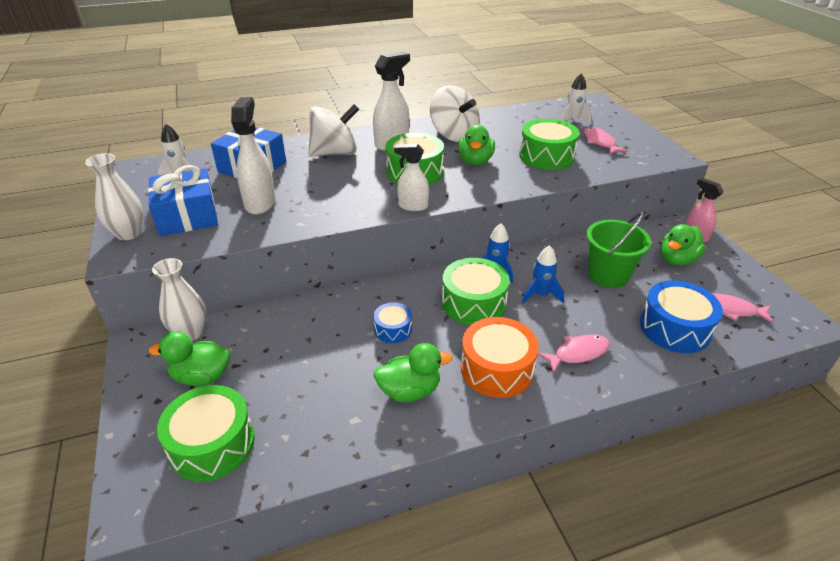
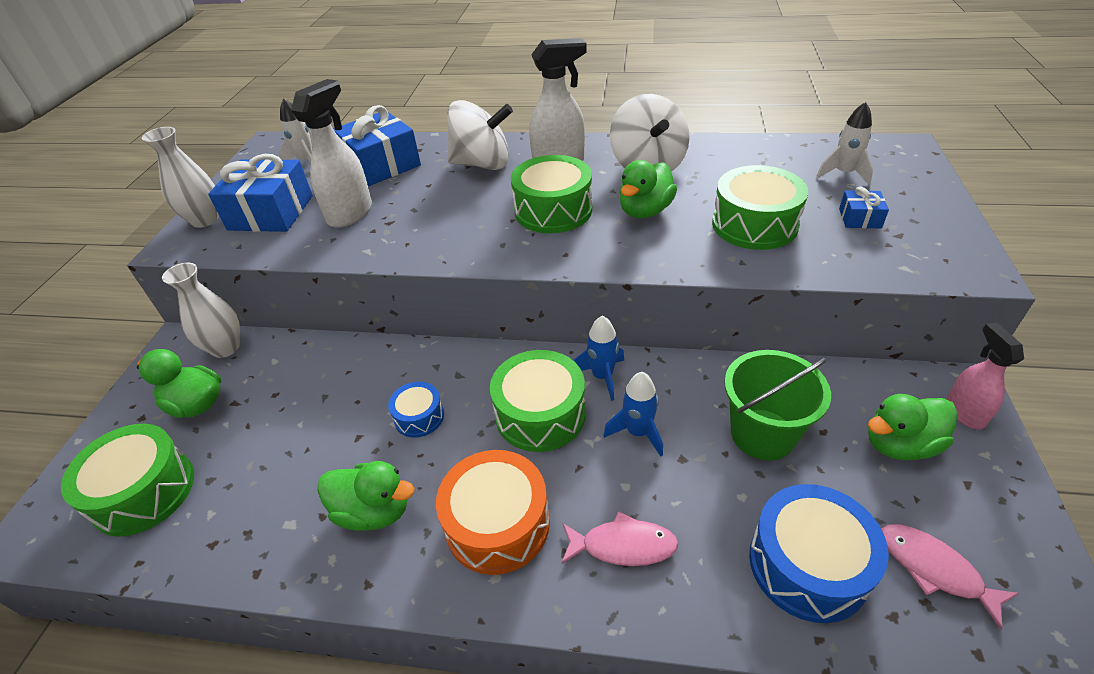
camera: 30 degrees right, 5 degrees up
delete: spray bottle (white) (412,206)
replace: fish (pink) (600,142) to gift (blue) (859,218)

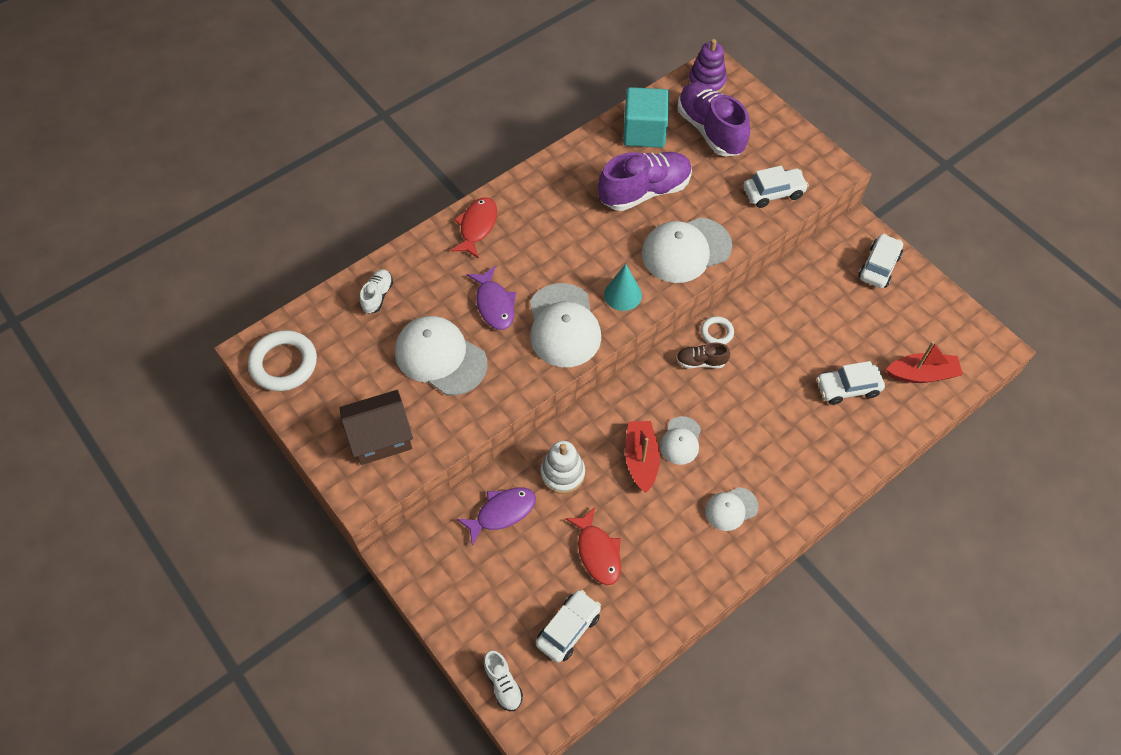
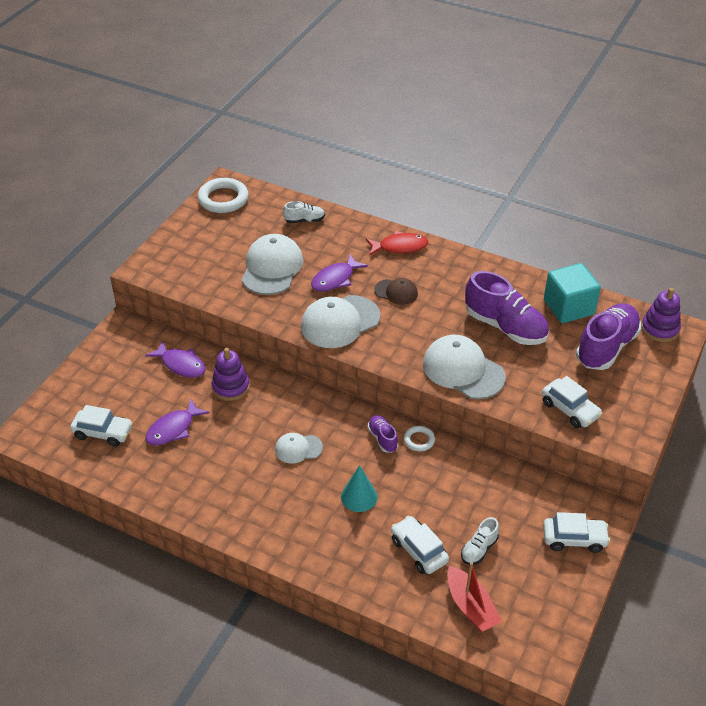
camera: 65 degrees right, 15 degrees down
delete: house (brown) (381,437); boat (red) (641,459); cap (white) (731,509)
insert: cap (brown) (396,292)
move: shoe (white) (503,684) to (479,549); cone (turquoise) (622,294) to (359,497)
recolor: stacking toy (white) (562,473) to stacking toy (purple) (231,387); fish (red) (597,552) to fish (purple) (173,429); shoe (brown) (701,362) to shoe (purple) (382,438)

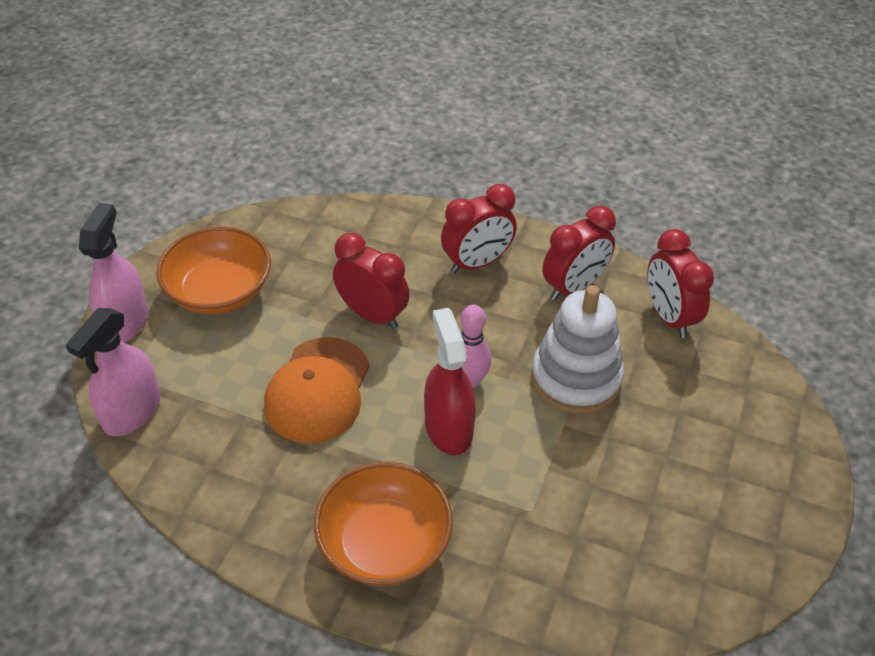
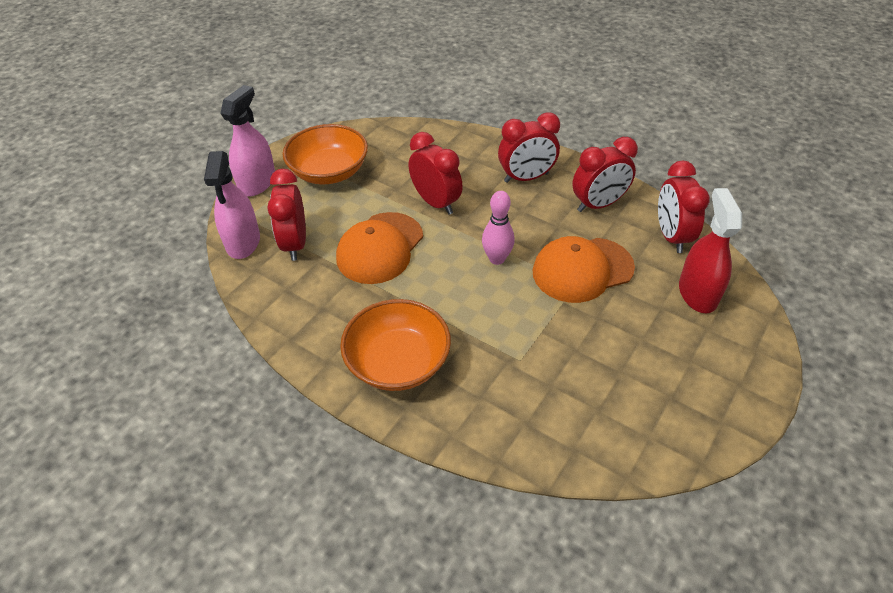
camera: 15 degrees right, 0 degrees up
insert: clock (red) (295,244)
move: spray bottle (red) (448,428) to (697,293)
replace: stacking toy (white) (575,378) to cap (orange) (582,270)
rotate: spray bottle (pink) (132,411) = (243,242) 45 degrees counterclockwise

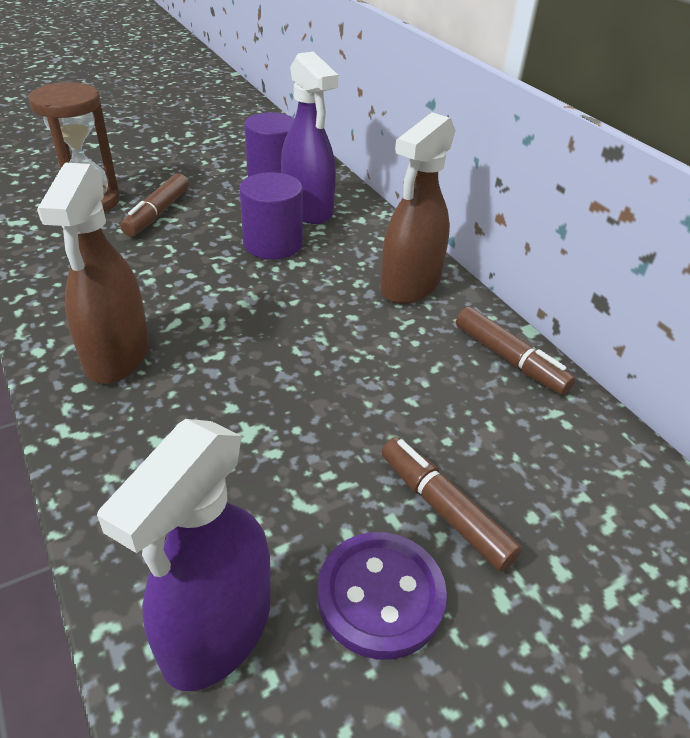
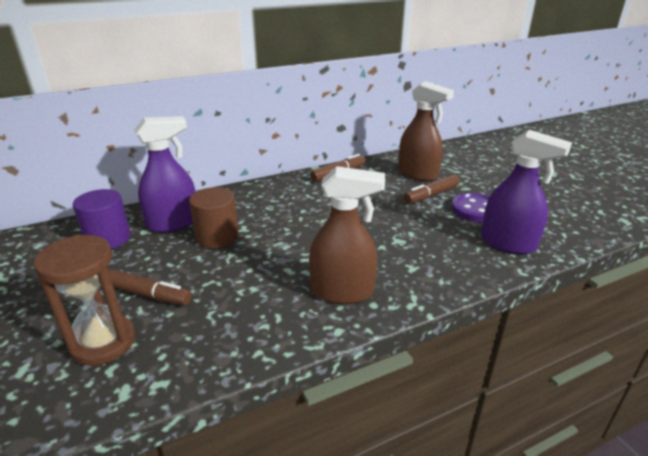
camera: 85 degrees left, 10 degrees down
move: spray bottle (brown) (410,286) to (418,174)
recolor: cylinder (purple) (273,244) to cylinder (brown) (217,237)

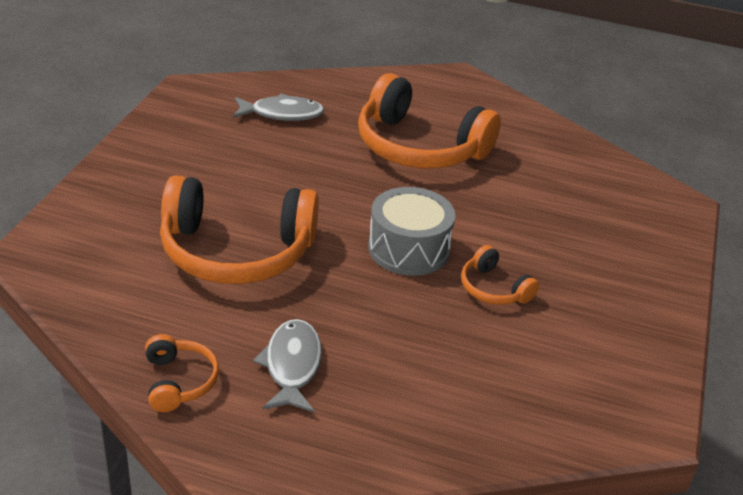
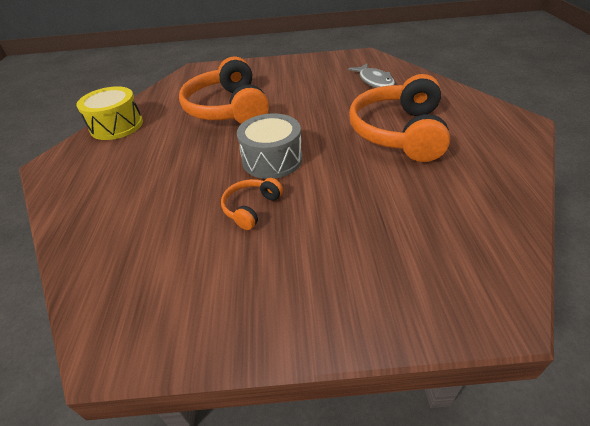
camera: 75 degrees right, 5 degrees up
delete: fish (grey) (292,366)
replace: headphones (orange) (179,381) to drum (yellow) (117,126)

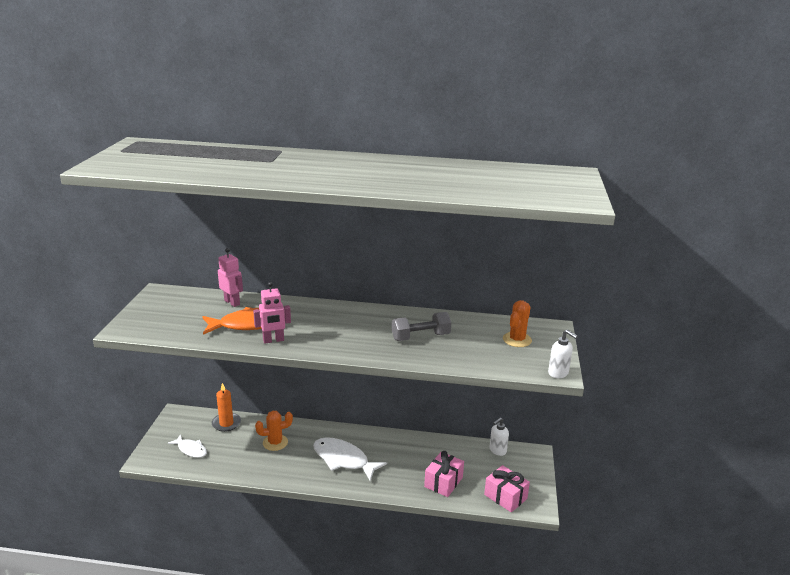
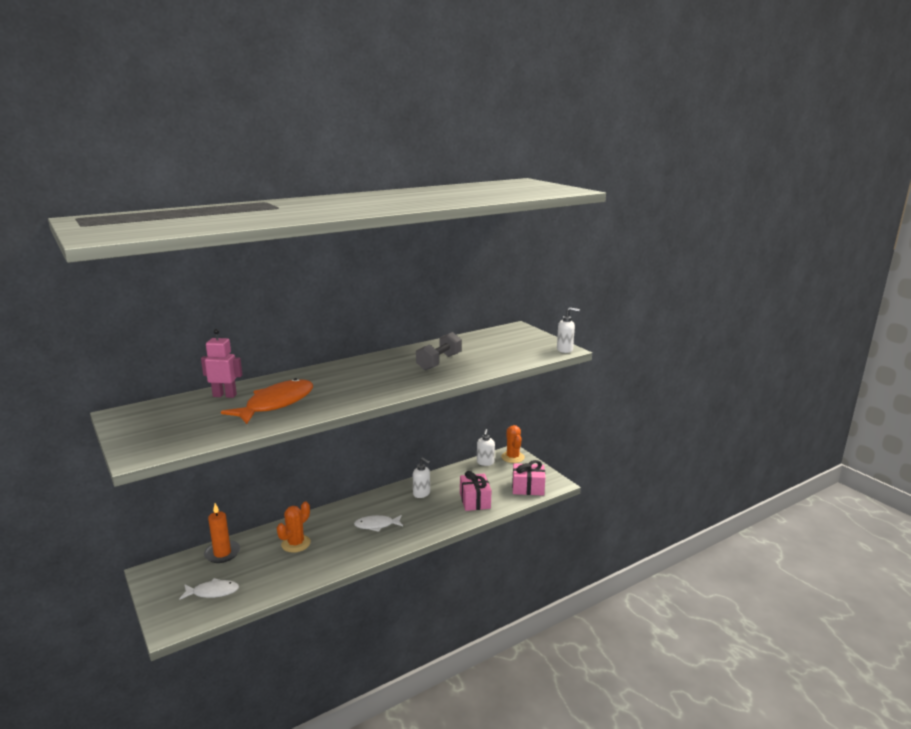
camera: 40 degrees left, 5 degrees down
delete: robot (pink) (273,340)
insert: soap dispenser (white) (421,494)
move: cactus (orange) (517,340) to (512,457)
resize: fish (white) (343,459) = (376,525) x0.58

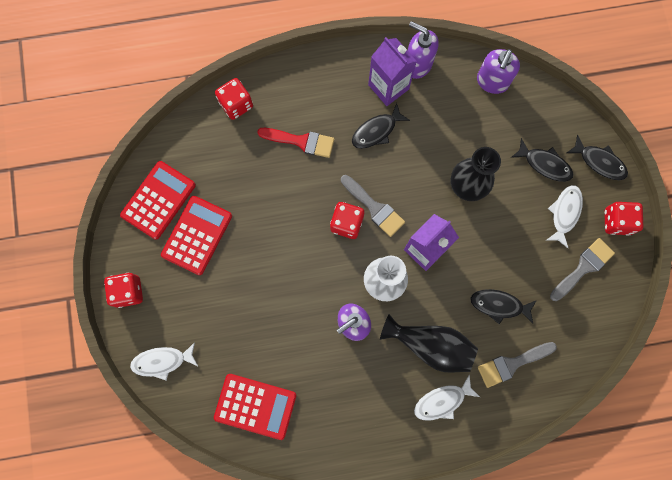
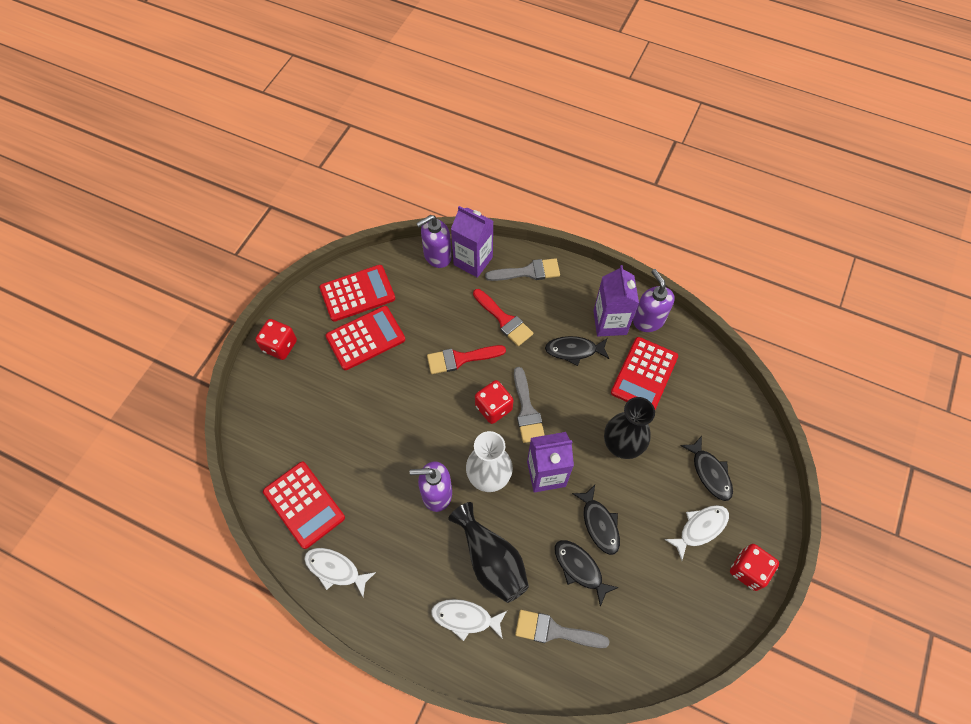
camera: 35 degrees right, 15 degrees down
insert: brush (red) (460,359); calculator (red) (644,374)
move: fish (white) (162,361) to (335,569); soap dispenser (purple) (492,82) to (437,256); brush (grey) (583,267) to (528,272); fish (black) (599,162) to (599,524)
replace: dice (red) (236,104) to carton (purple) (473,261)

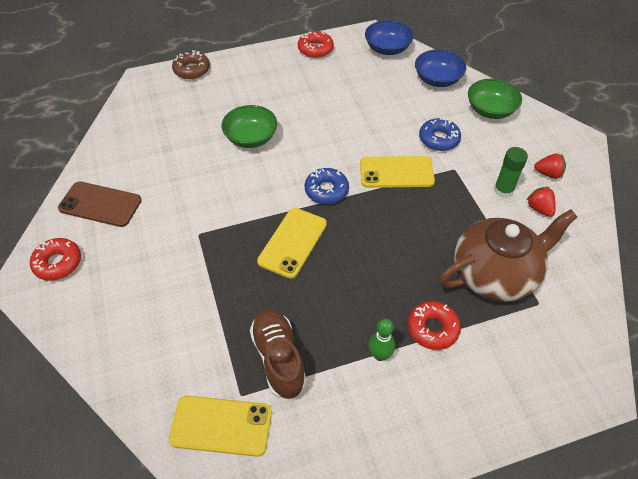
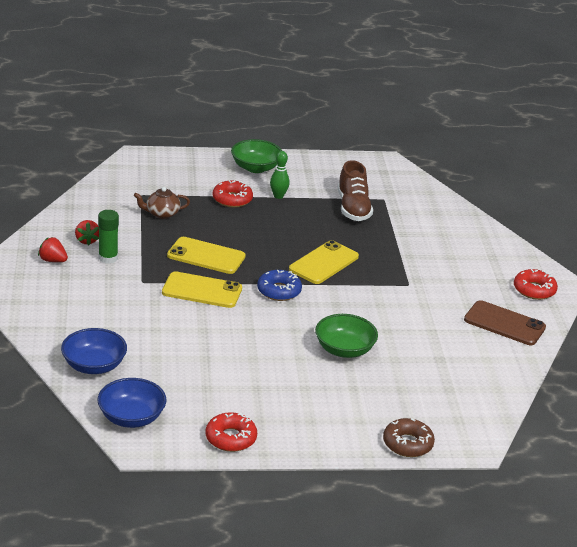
camera: 170 degrees left, 20 degrees down
delete: donut (blue) (439,139)
move: phone (yellow) (221,425) to (206,256); bowl (green) (490,110) to (255,168)
resize: teapot (brown) (495,274) = (162,214) x0.46

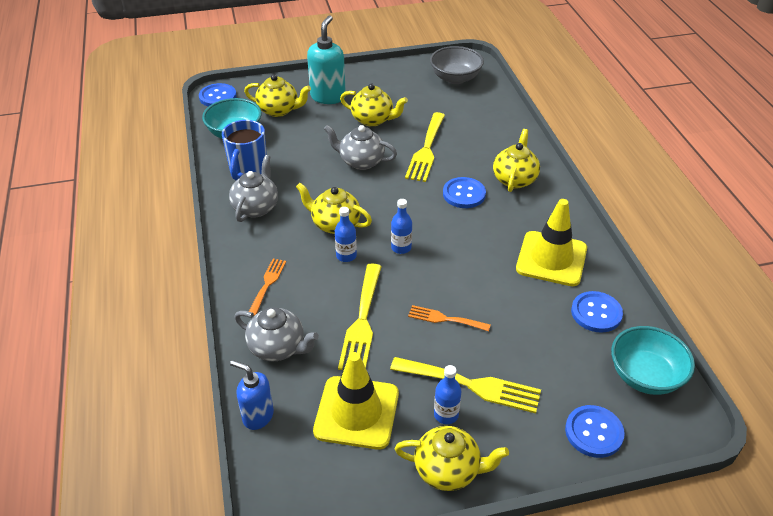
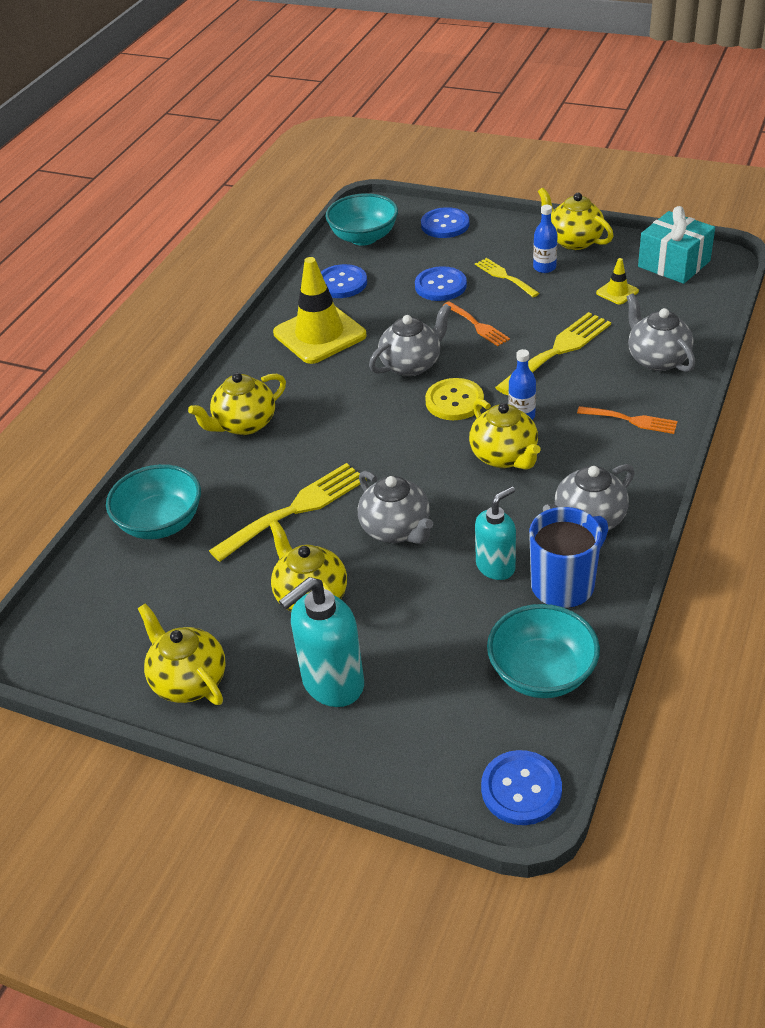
camera: 140 degrees left, 0 degrees up
delete: soap dispenser (blue) (257,416); bowl (grey) (455,78)
insert: bowl (turquoise) (161,523); teapot (grey) (412,364); soap dispenser (turquoise) (496,566); gift (turquoise) (674,264)
move: teapot (yellow) (279,110) to (188,680); button (blue) (464,194) to (440,286)
replace: bottle (blue) (401,248) to button (yellow) (454,401)
rotate: fork (orange) (267,284) = (631,420) 120 degrees counterclockwise
resize: traffic cone (yellow) (356,412) = (617,292) x0.45; fork (yellow) (471,385) = (504,276) x0.59

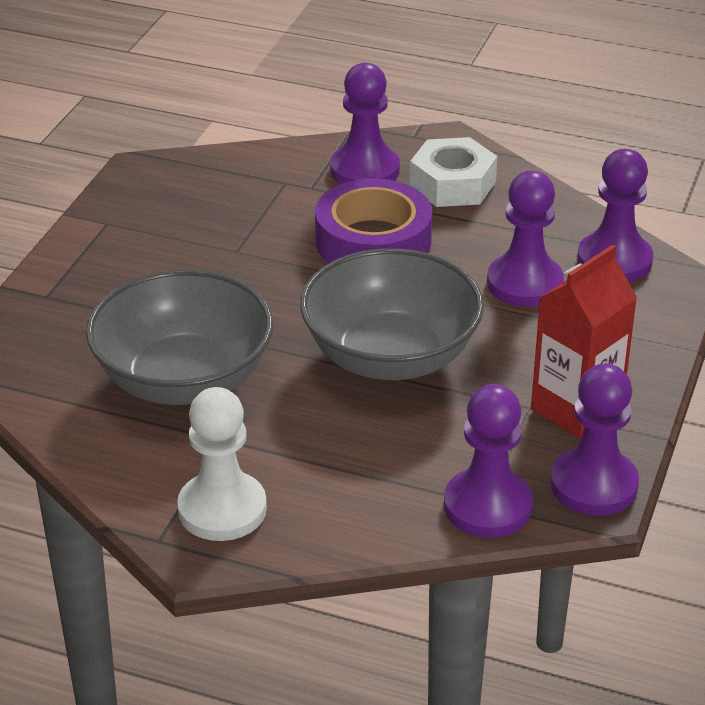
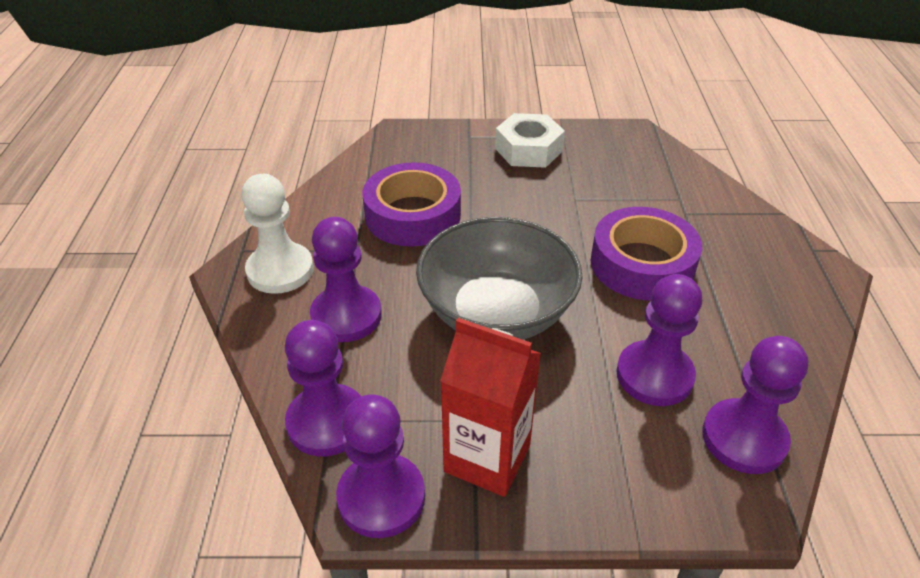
camera: 70 degrees right, 5 degrees up
move: pawn (purple) (364,170) to (346,316); nut (white) (452,184) to (528,150)
replace: bowl (grey) (184,379) to tape (purple) (413,215)

